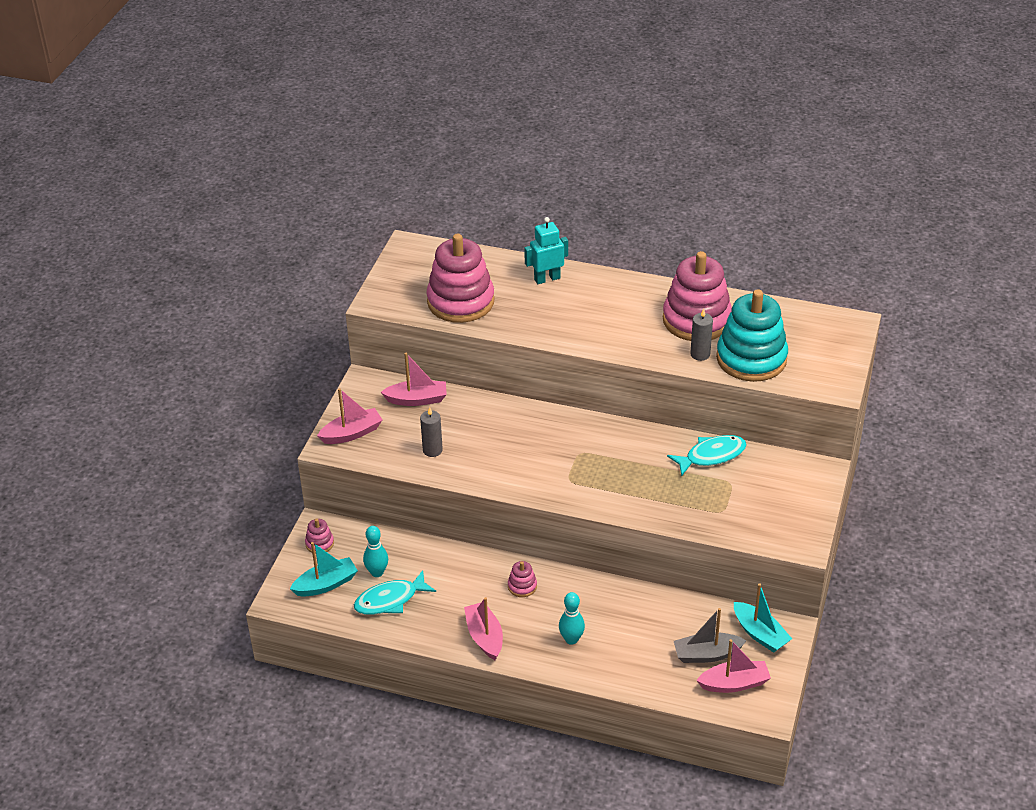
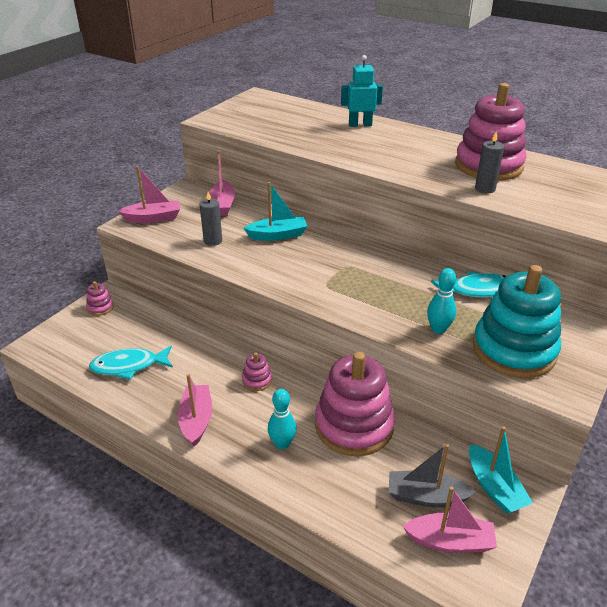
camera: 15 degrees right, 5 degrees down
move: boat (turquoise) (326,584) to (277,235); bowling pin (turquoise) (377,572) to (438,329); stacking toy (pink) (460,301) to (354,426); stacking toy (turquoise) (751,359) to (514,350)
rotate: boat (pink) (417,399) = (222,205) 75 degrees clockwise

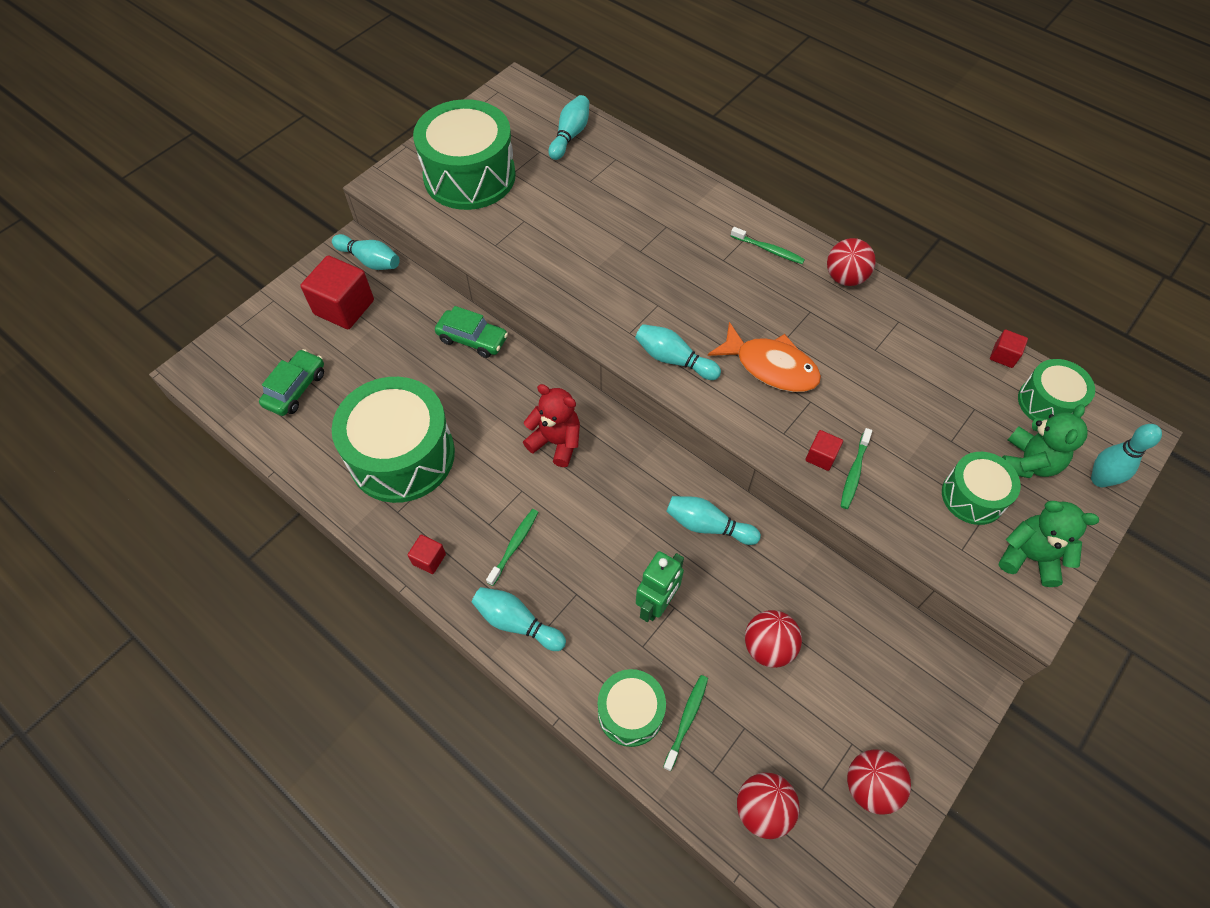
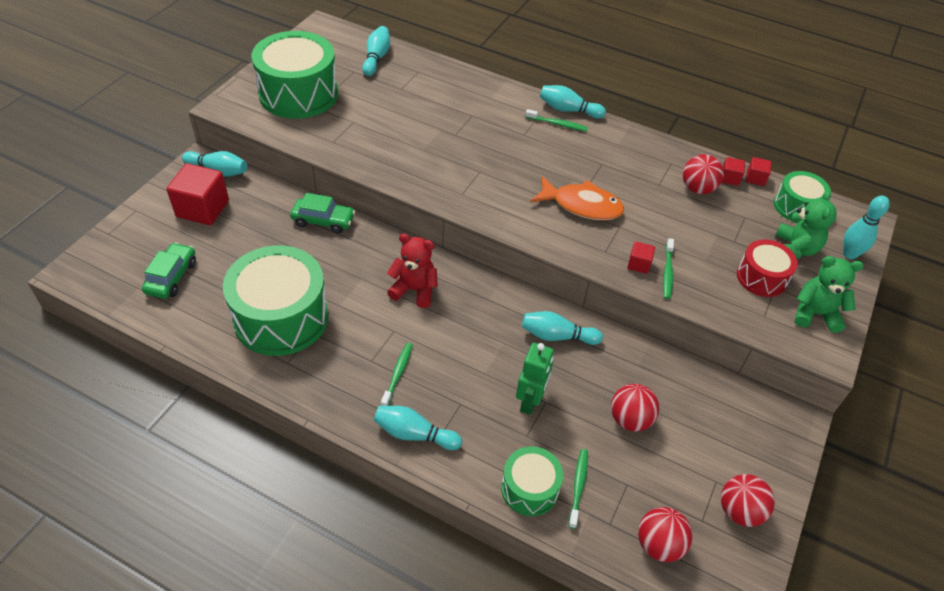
camera: 15 degrees left, 10 degrees down
move: cube (red) (429,559) to (729,178); bowling pin (turquoise) (674,359) to (568,110); ball (red) (845,278) to (697,188)
recolor: drum (green) (973,496) to drum (red) (761,277)

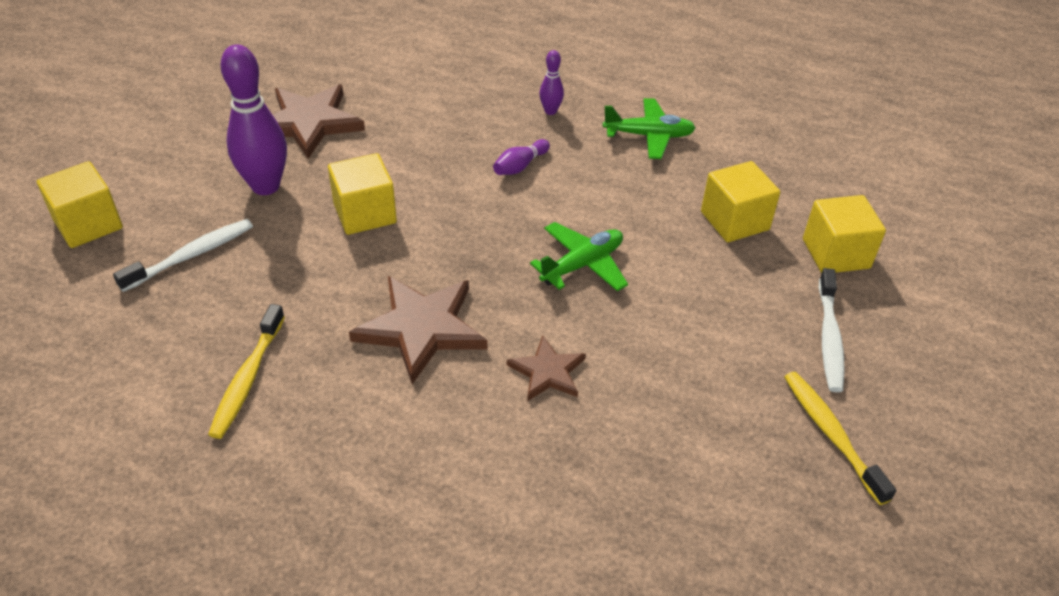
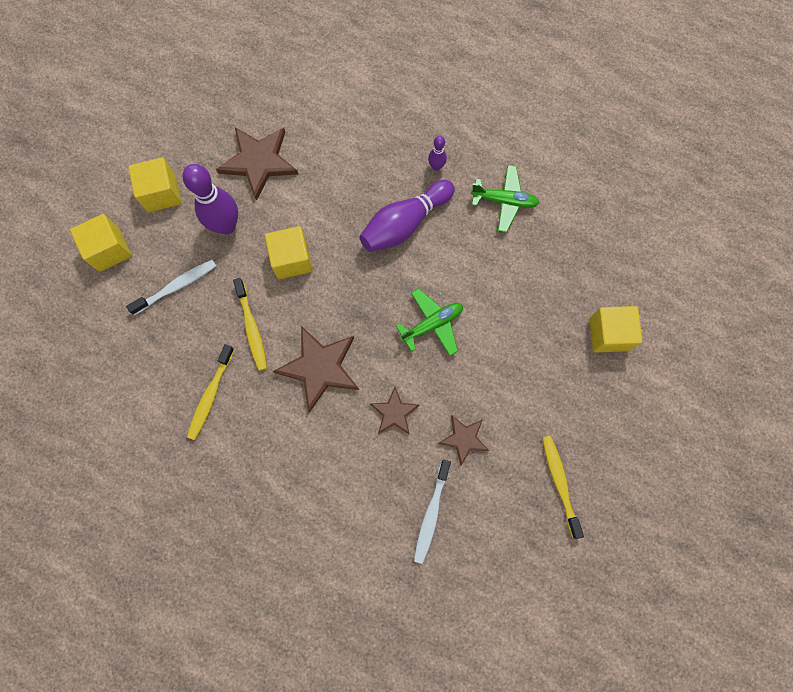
camera: 10 degrees right, 30 degrees up
insert: toothbrush (yellow) (252,328); star (brown) (464,439)
move: cube (yellow) (734,221) to (162,193); toothbrush (white) (829,338) to (431,513)
resize: bowling pin (purple) (520,166) = (405,224) x2.09

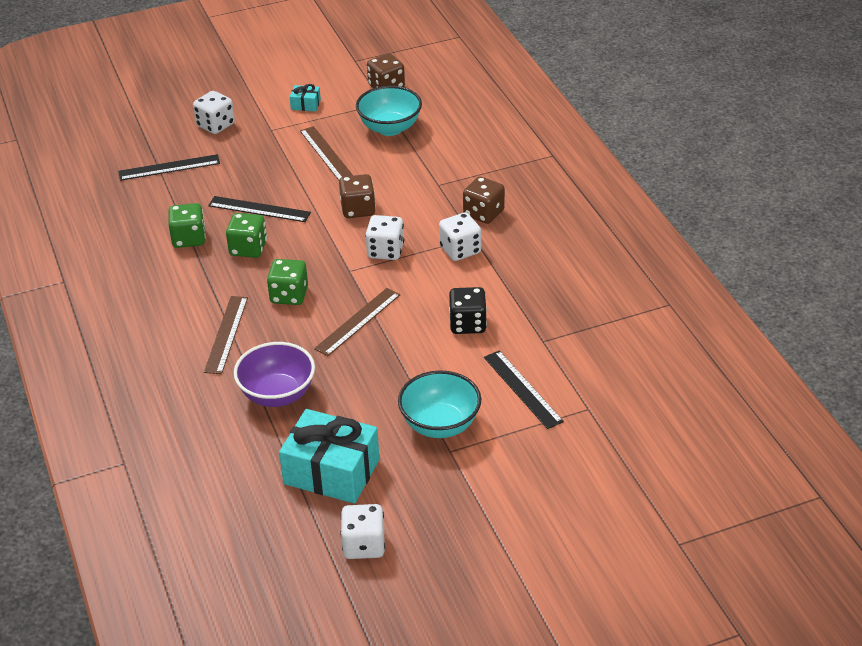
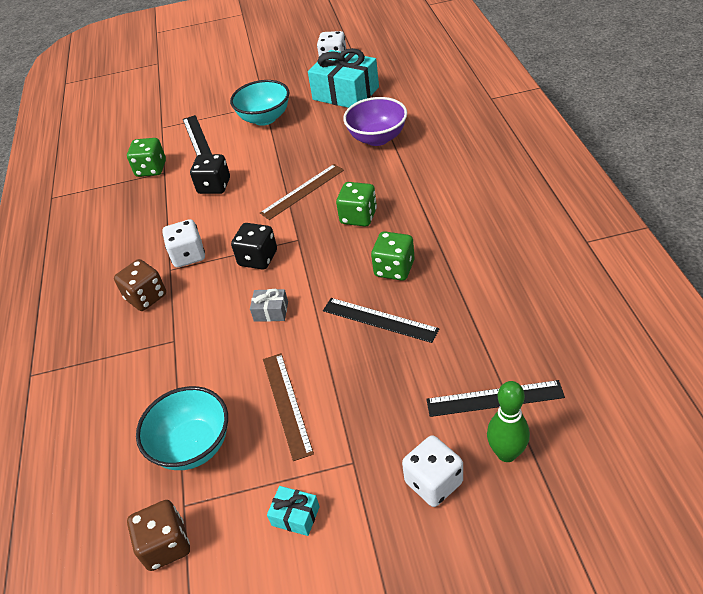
camera: 165 degrees left, 5 degrees up
delete: ruler (brown) (226,334)
insert: bowling pin (green) (506,453)
move: dice (green) (189,239) to (151,169)
replace: dice (brown) (358,209) to gift (grey) (271,311)
recolor: dice (white) (385,251) to dice (black) (258,258)

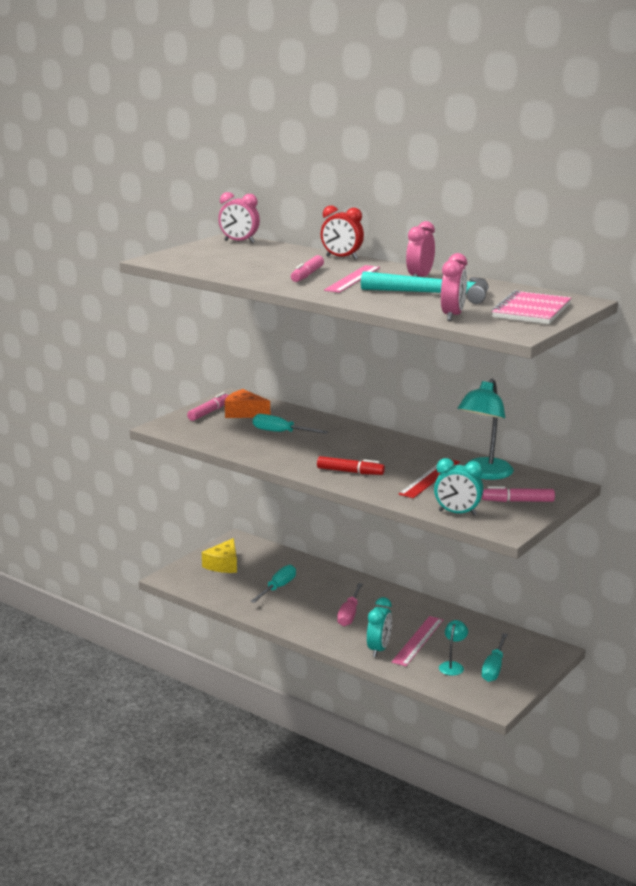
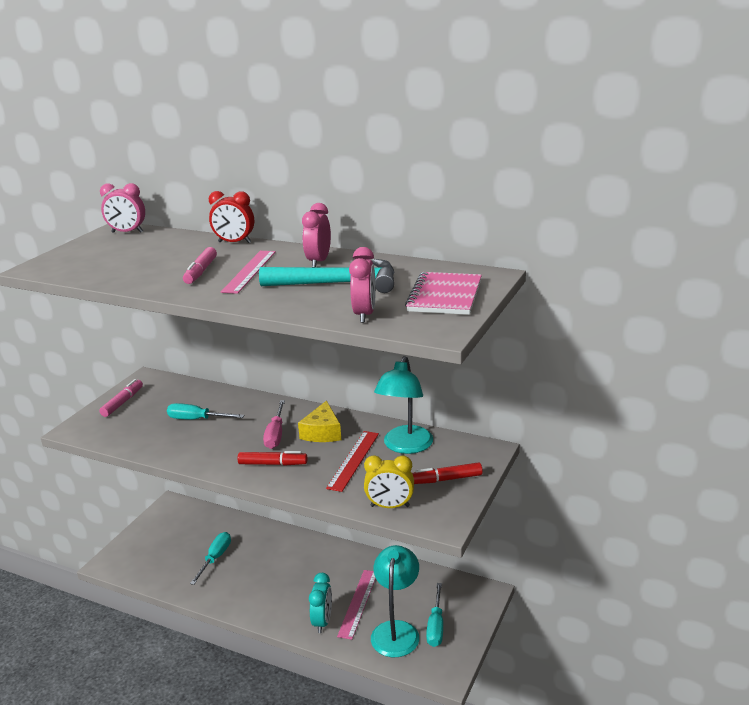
camera: 10 degrees left, 5 degrees up
delete: cheese (orange) (244,413)
move: cheese (yellow) (223,565) to (322,432); screwdriver (pink) (349,614) to (276,434)
recolor: clock (turquoise) (457,513) to clock (yellow) (390,506); marker (pink) (517,501) to marker (red) (446,479)
resize: lamp (turquoise) (452,666) = (396,630) x1.99

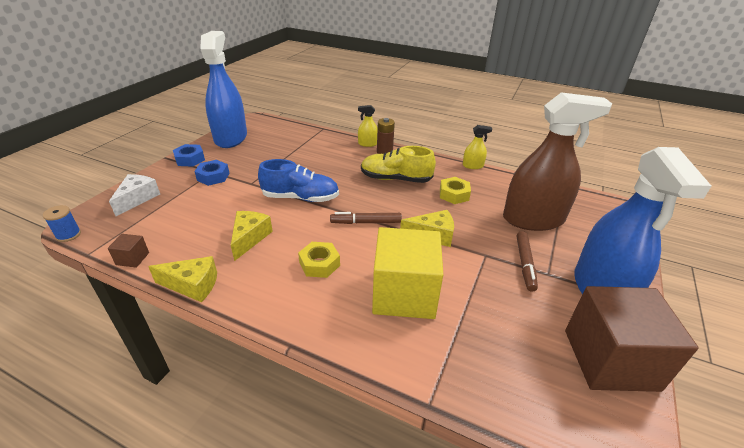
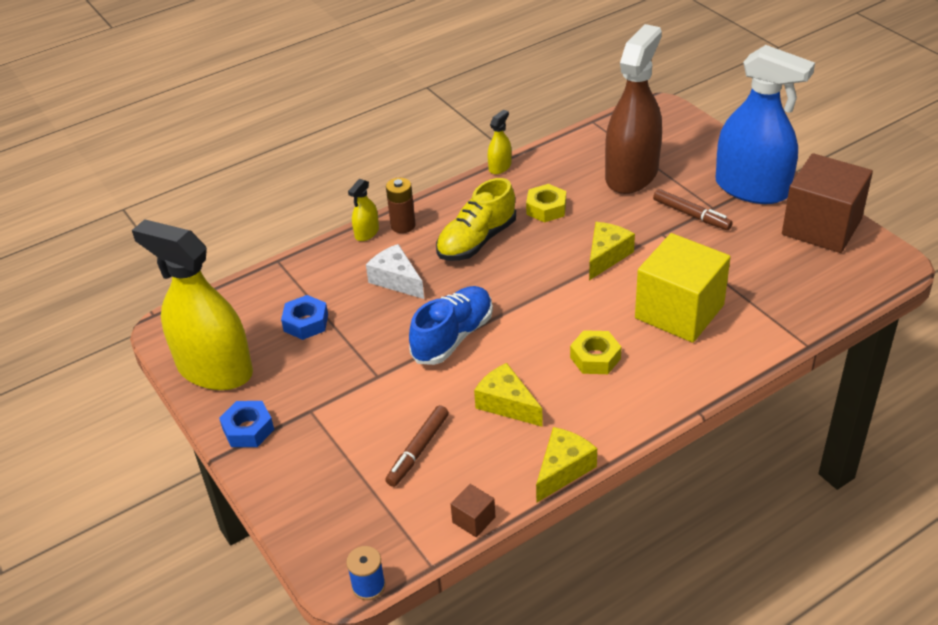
camera: 55 degrees left, 5 degrees up
move: cheese (white) (137,199) to (396,280); nut (blue) (213,177) to (306,323); marker (brown) (366,222) to (418,450)
recolor: spray bottle (blue) (231,138) to spray bottle (yellow) (214,369)

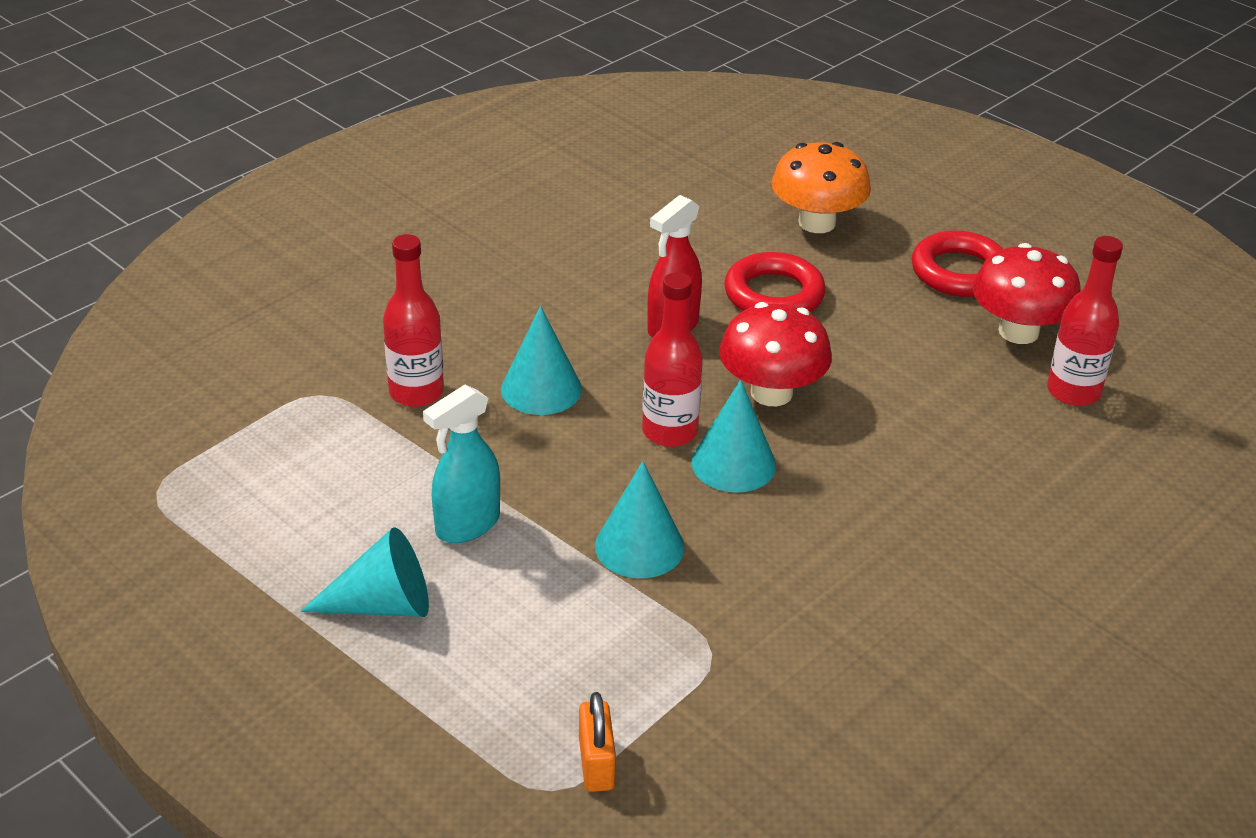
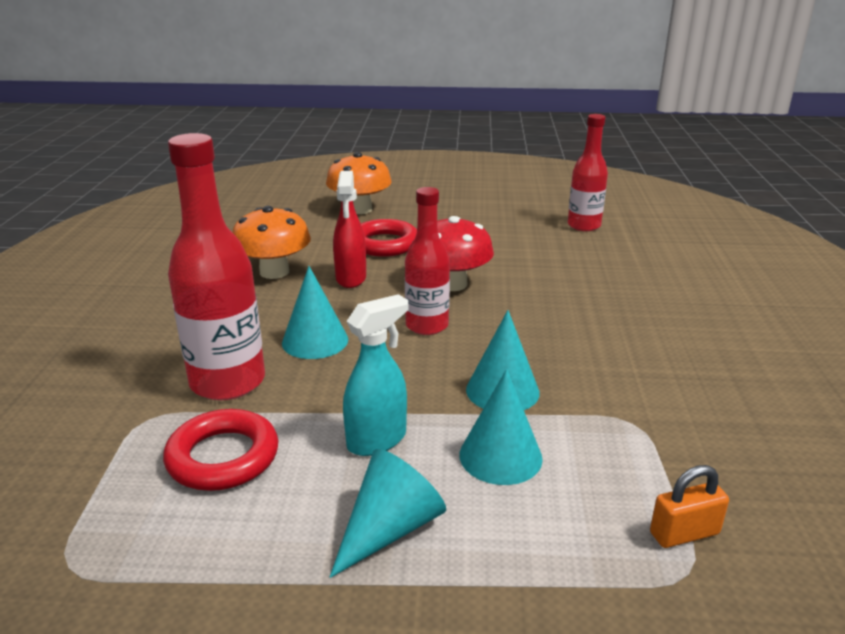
camera: 40 degrees left, 10 degrees down
delete: mushroom (red) (1018,331)
insert: mushroom (orange) (274,272)
move: cone (turquoise) (733,463) to (500,456); ring (red) (959,272) to (223,457)
rotate: spray bottle (turquoise) (467,525) = (377,440) 135 degrees counterclockwise; padlock (orange) (596,764) = (684,533) 60 degrees counterclockwise
resize: bottle (red) (416,392) = (228,382) x1.54

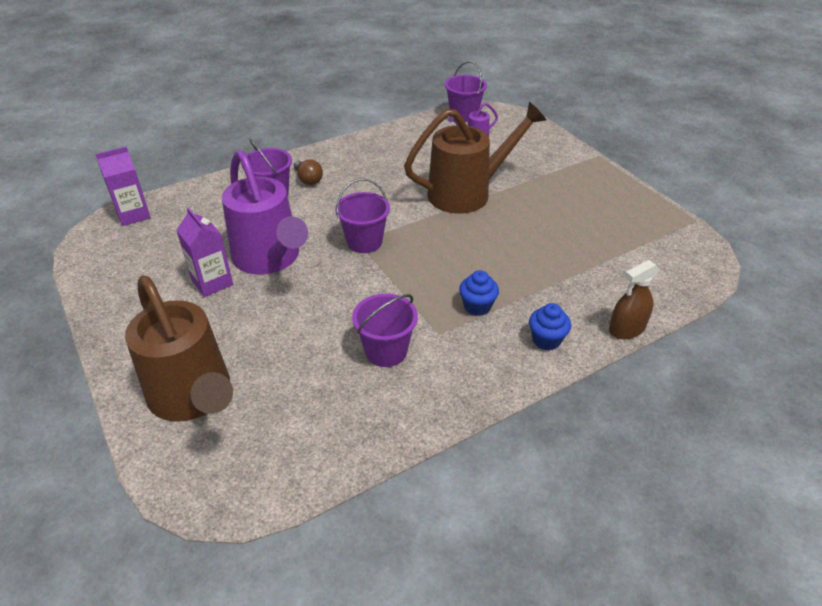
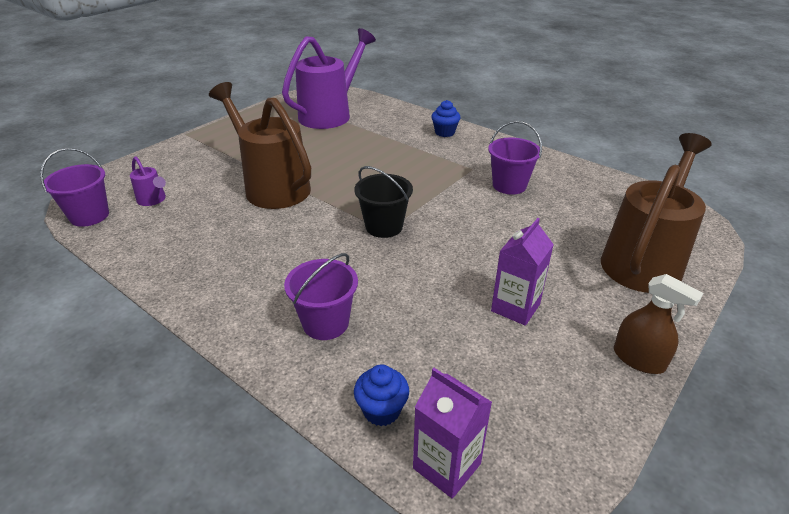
camera: 110 degrees left, 5 degrees down
delete: light bulb (brown) (308,179)
move: watering can (purple) (270,259) to (330,114); cupcake (blue) (477,306) to (382,410); spray bottle (brown) (627,329) to (638,359)
recolor: bucket (purple) (364,242) to bucket (black) (384,226)

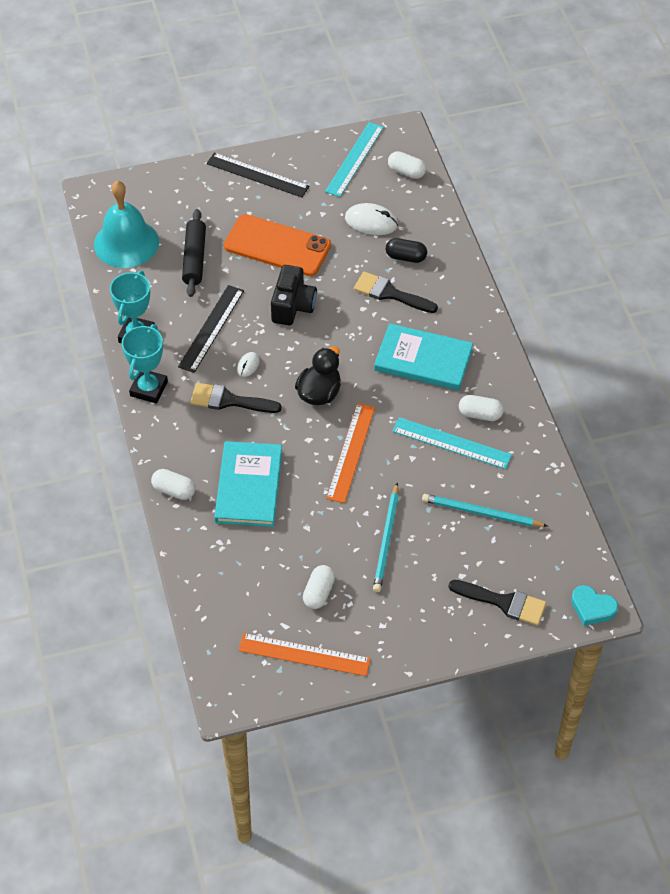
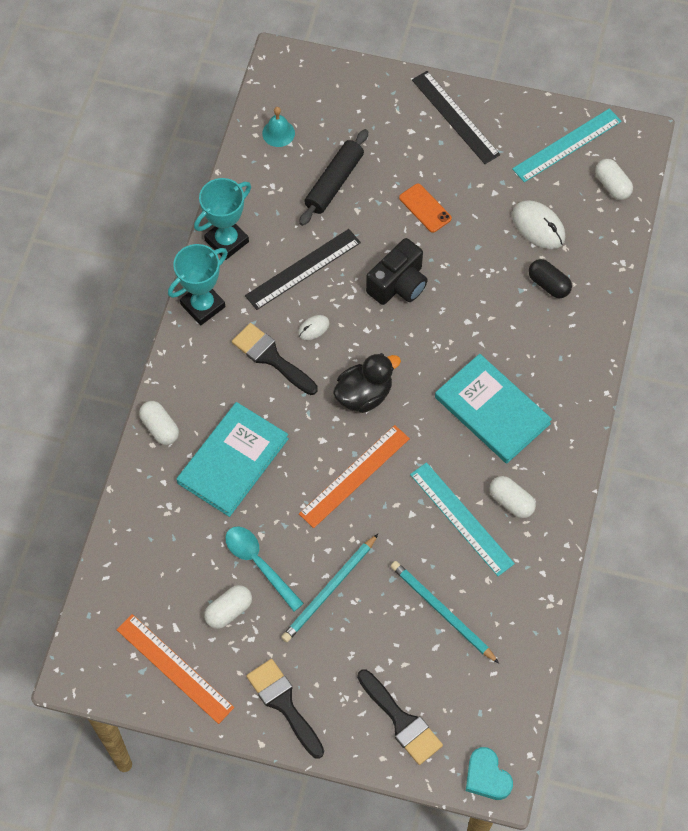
camera: 30 degrees right, 10 degrees up
insert: spoon (turquoise) (259,564)
move: brush (black) (390,293) to (283,704)
resize: bell (turquoise) (126,243) = (278,133) x0.45; phone (orange) (277,246) = (425,208) x0.48

